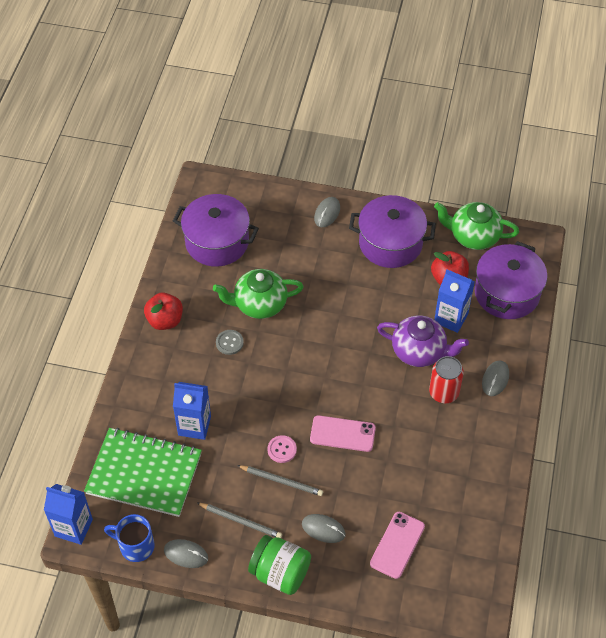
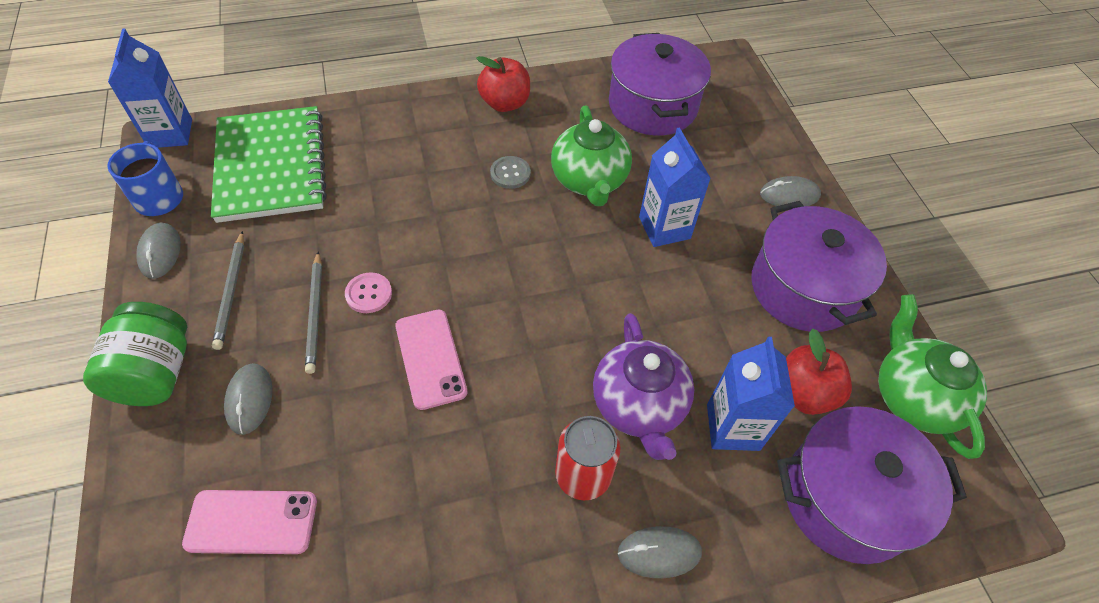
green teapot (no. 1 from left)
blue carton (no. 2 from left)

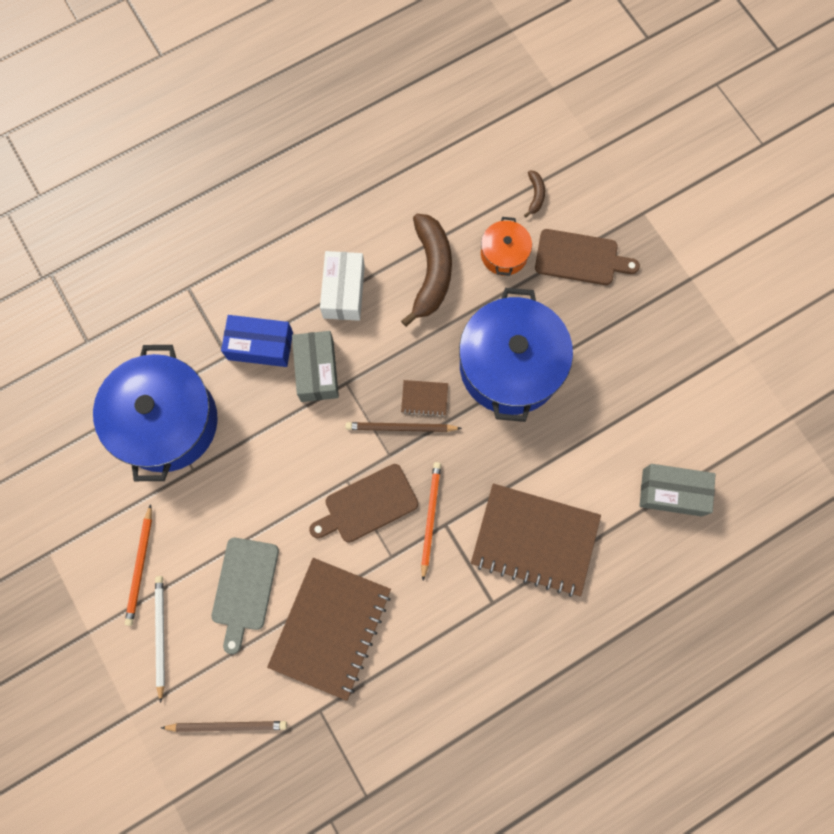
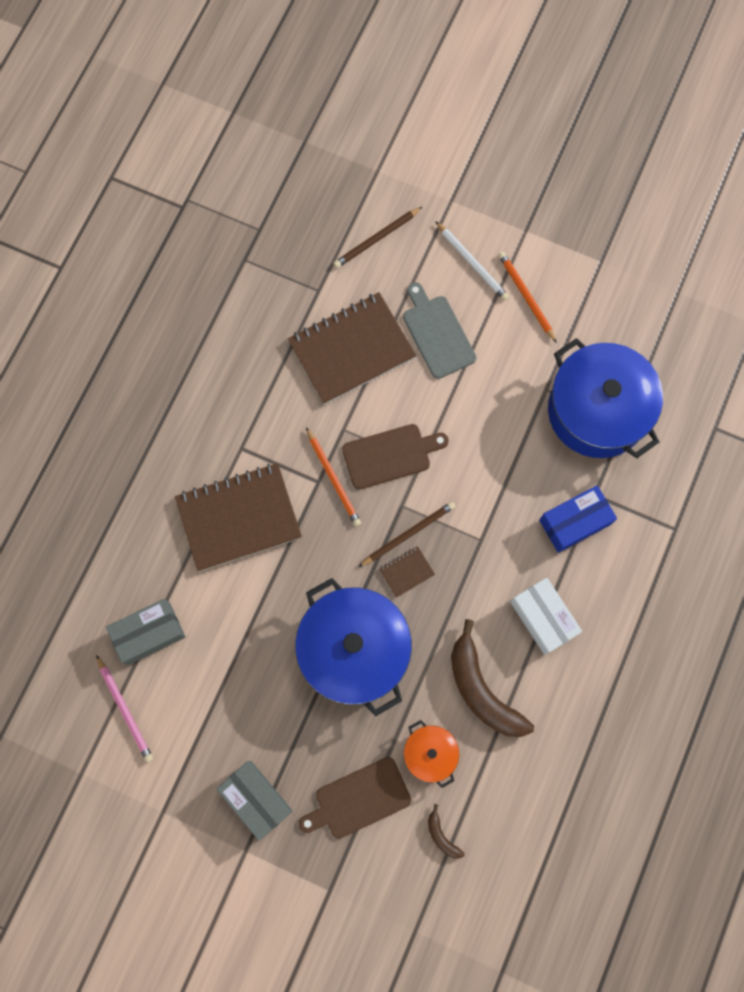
pink pencil
grey box (no. 2 from left)
brown notebook (no. 2 from left)
brown cutting board (no. 2 from left)

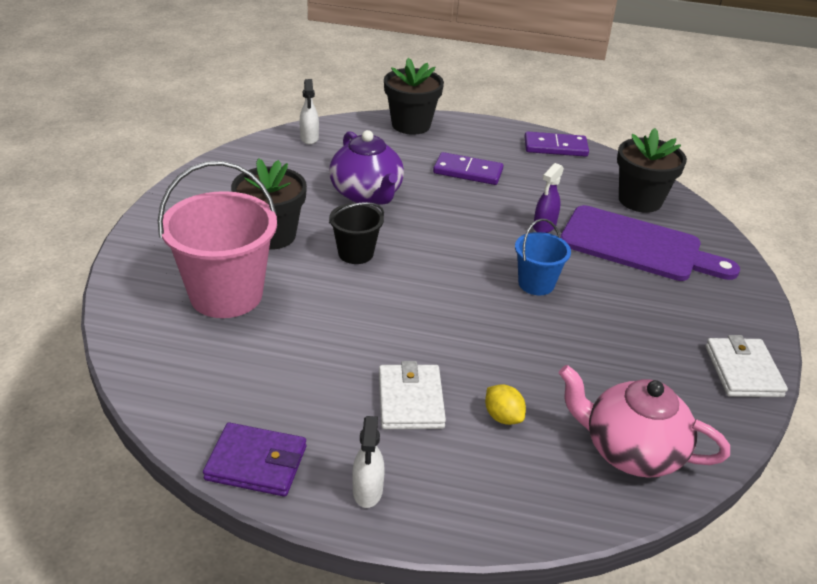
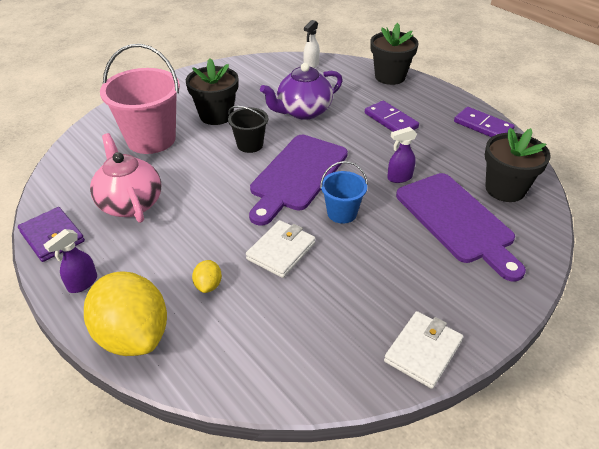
purple spray bottle (no. 1 from left)
yellow lemon (no. 1 from left)
pink teapot
white wallet (no. 1 from left)
purple cutting board (no. 1 from left)
purple teapot

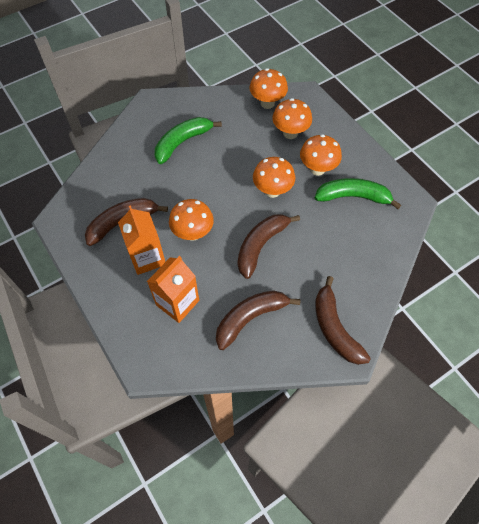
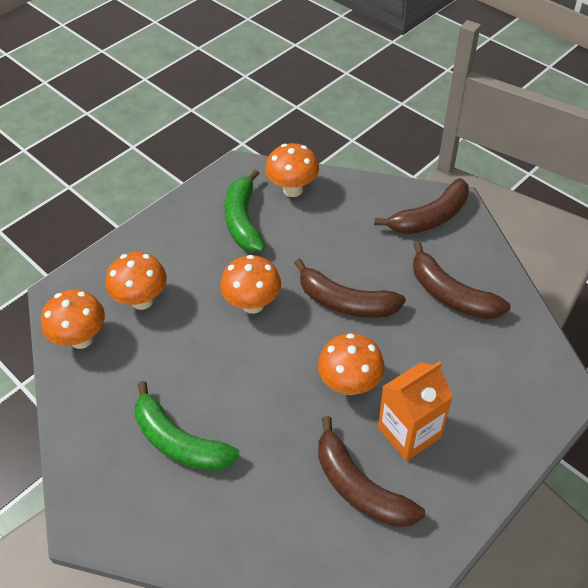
orange mushroom (no. 4 from left)
orange carton (no. 2 from left in the first image)

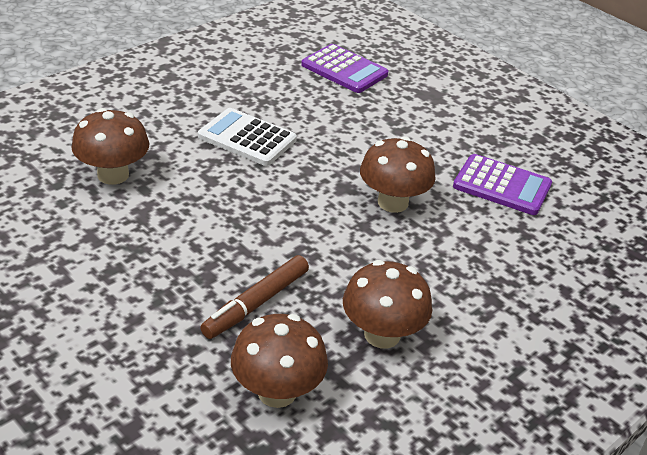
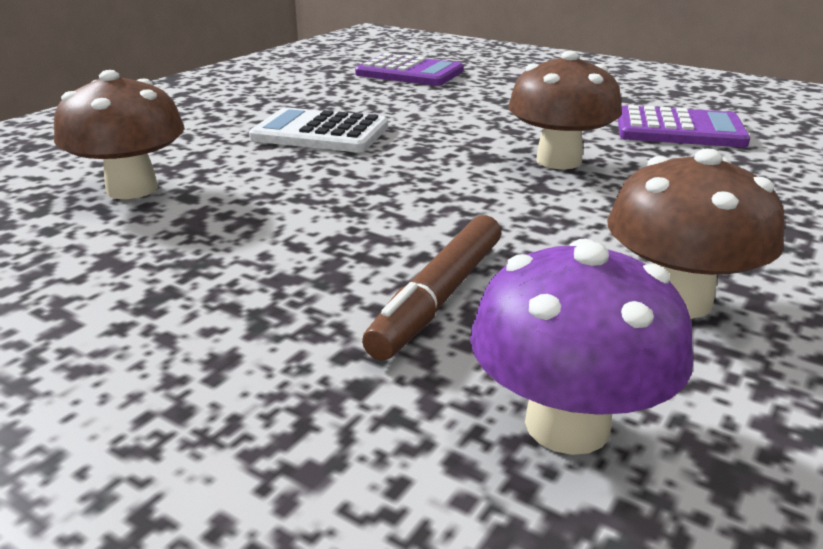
purple mushroom

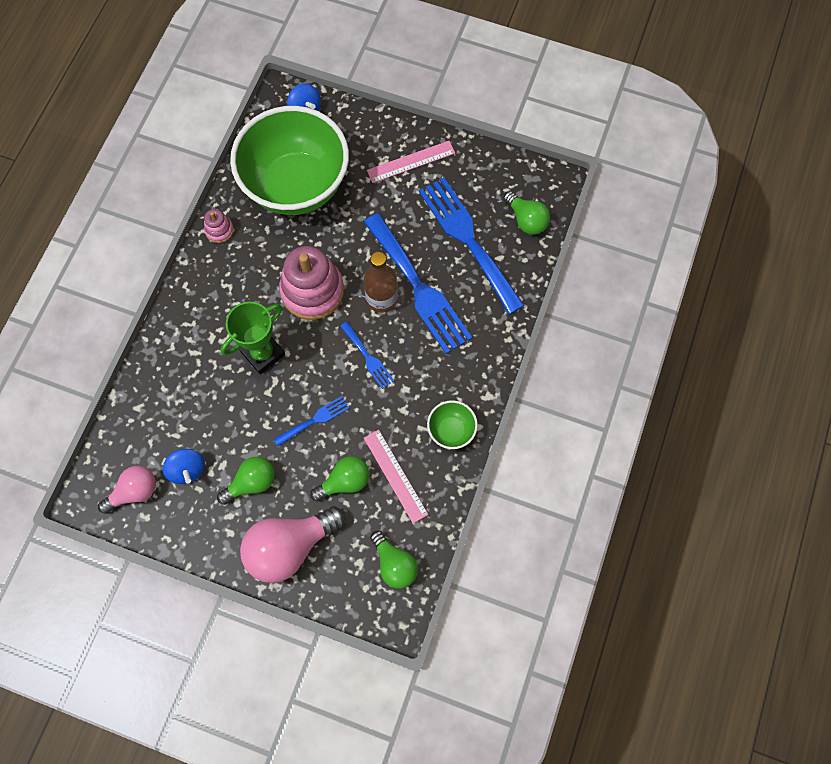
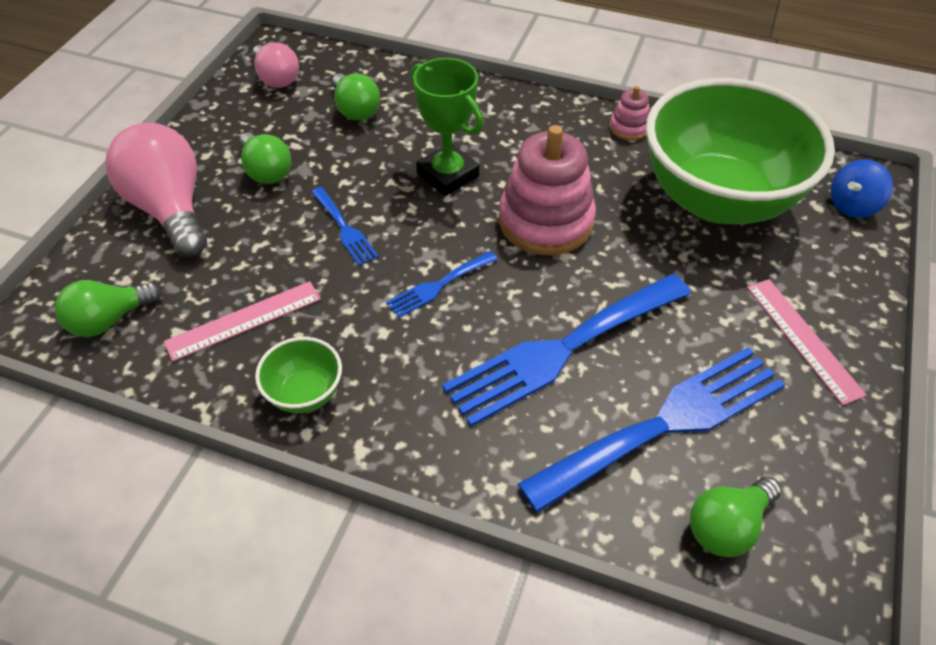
green light bulb (no. 3 from left)
blue spinning top (no. 1 from left in the first image)
brown bottle

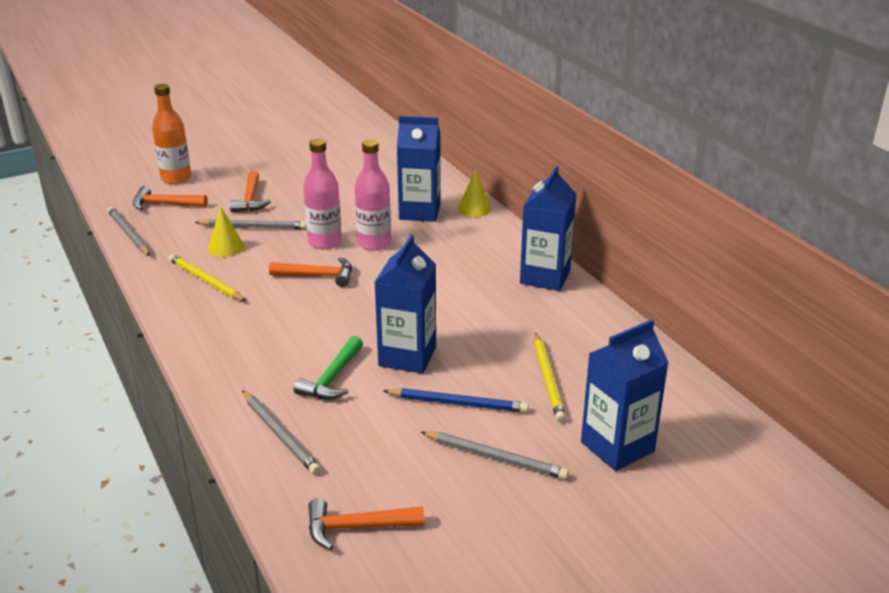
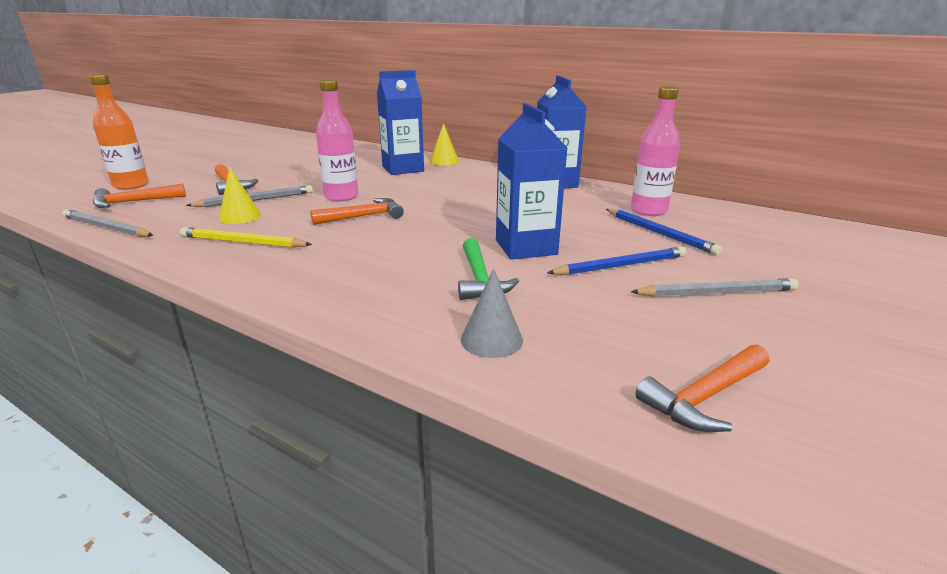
grey cone
blue pencil (no. 2 from left)
pink bottle (no. 2 from left)
blue carton (no. 4 from left in the first image)

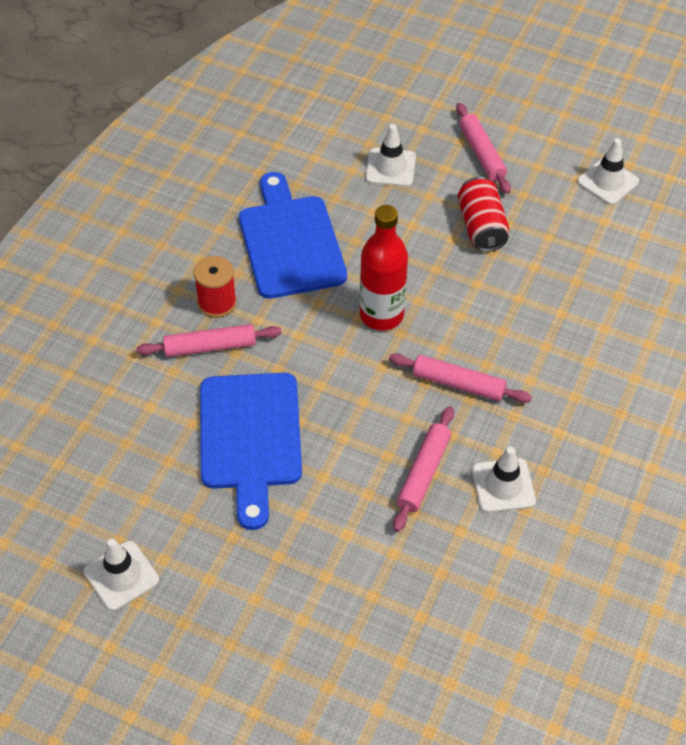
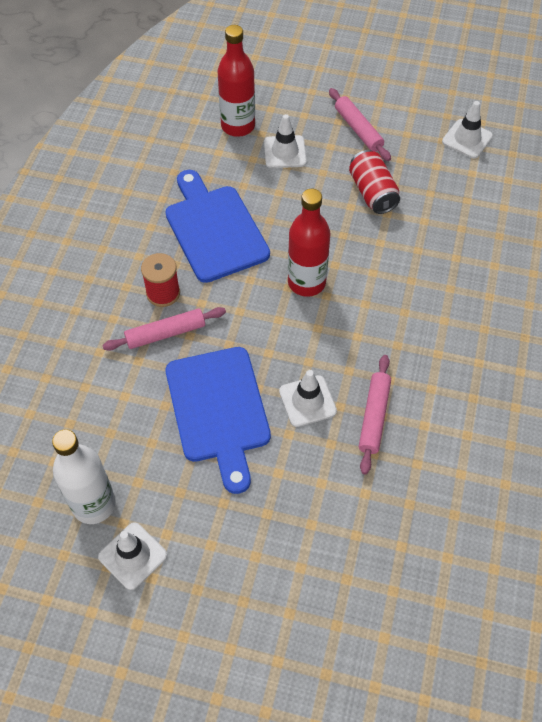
white bottle
red bottle (no. 1 from left)
white traffic cone (no. 3 from left)
pink rolling pin (no. 3 from left in the first image)

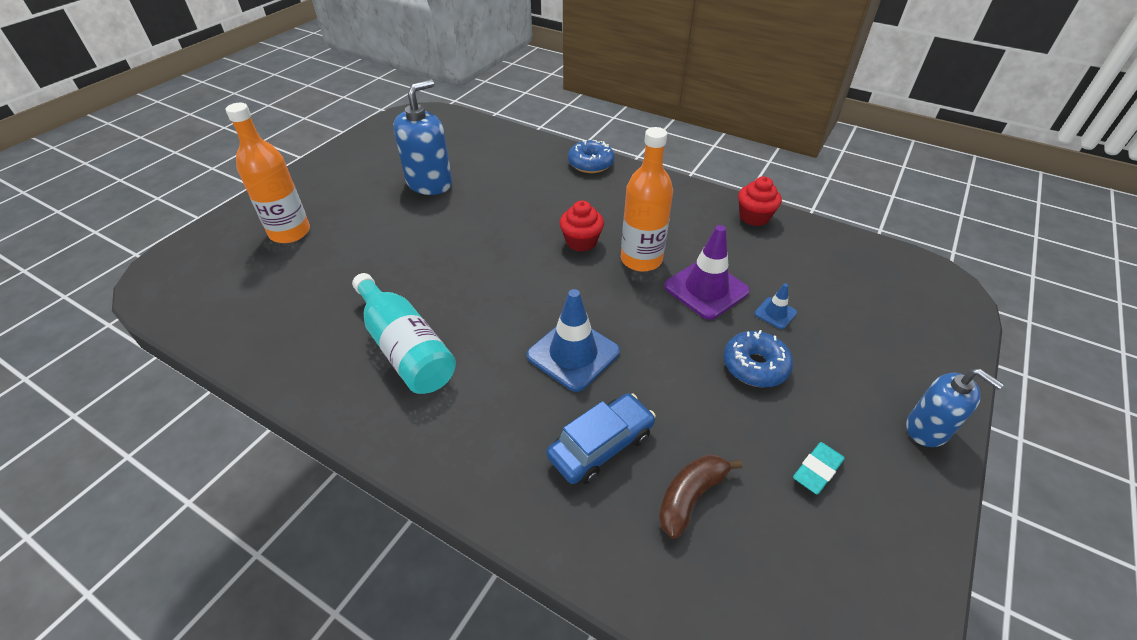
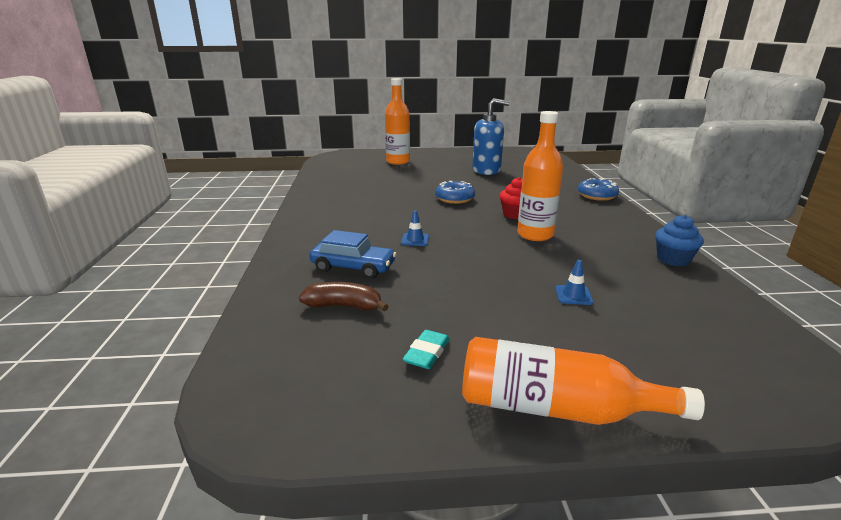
blue traffic cone (no. 1 from left)
turquoise eraser
blue donut (no. 1 from left)
orange bottle (no. 3 from left)
blue cupcake
turquoise bottle
purple traffic cone

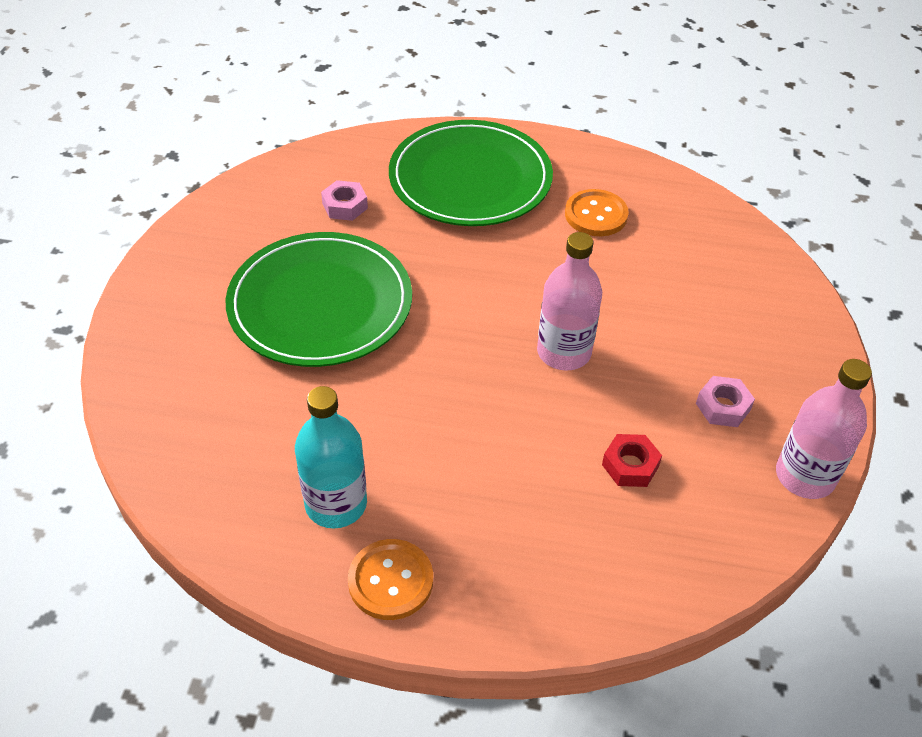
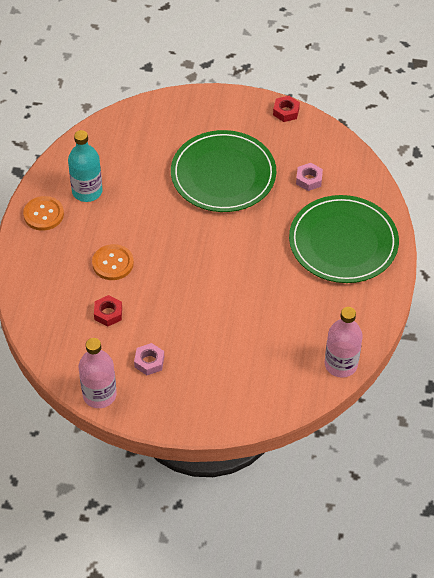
orange button (no. 2 from left)
red nut (no. 2 from left)
pink bottle (no. 2 from left)

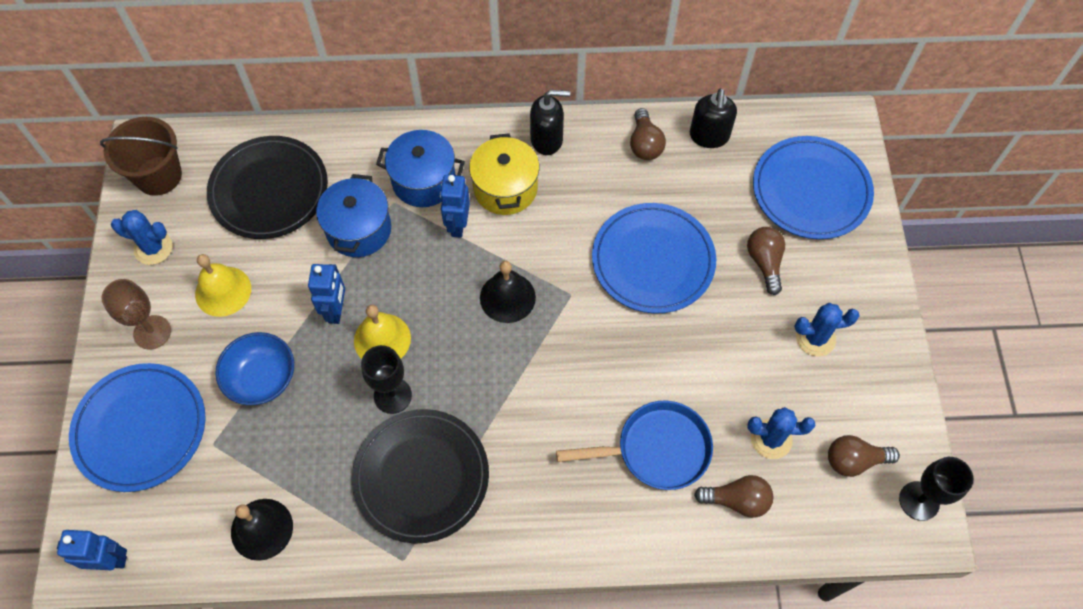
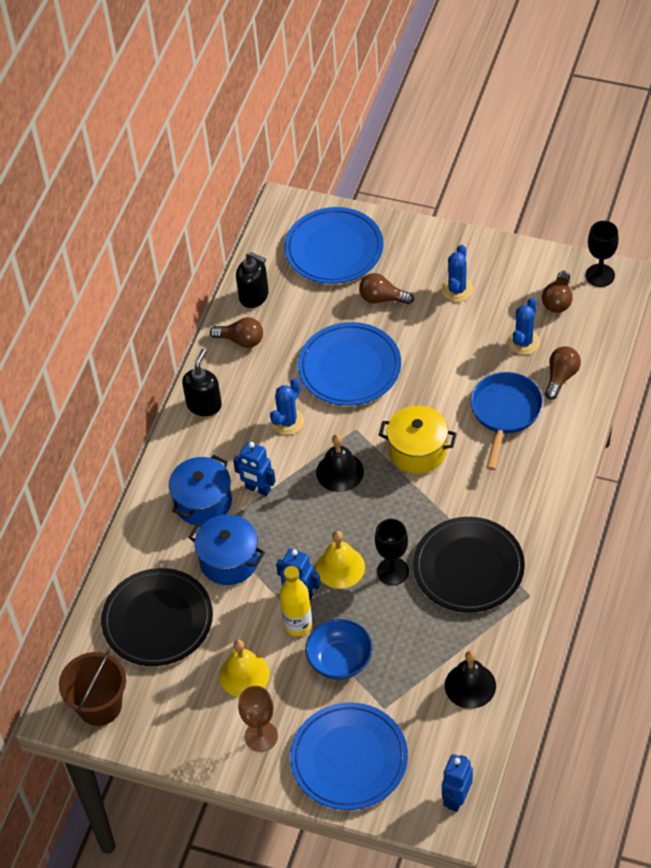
blue cactus (no. 1 from left)
yellow bottle
yellow pot

